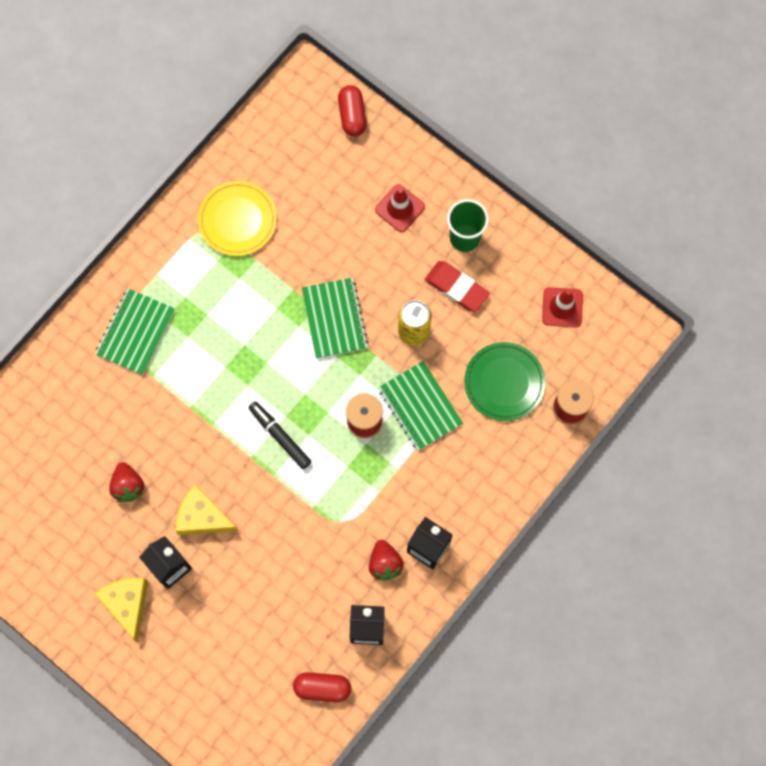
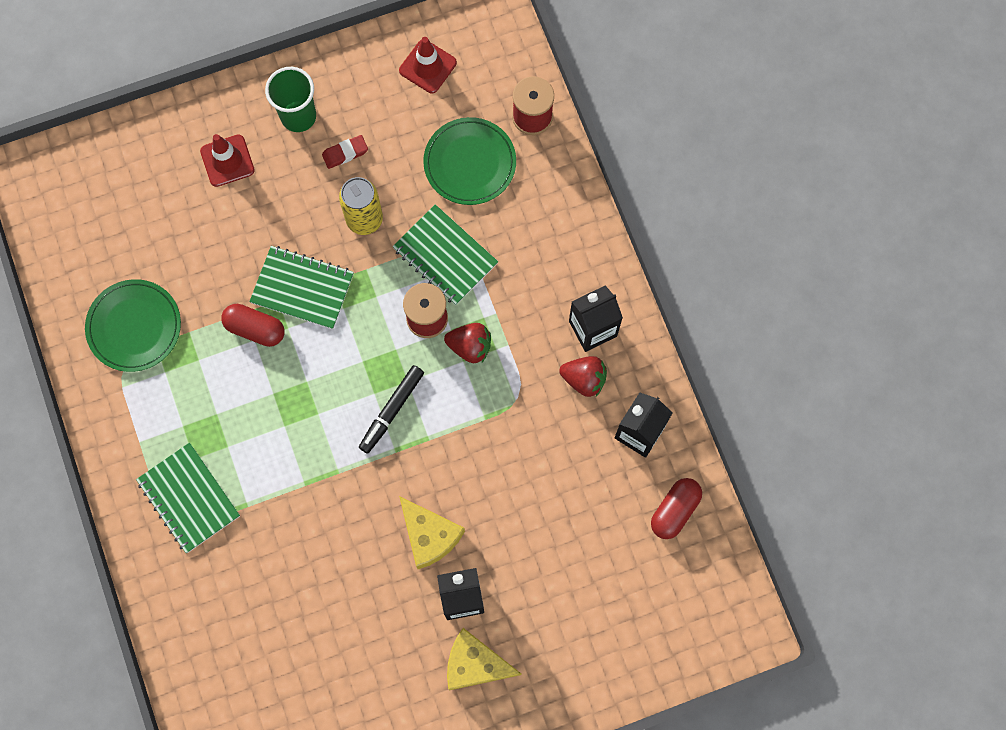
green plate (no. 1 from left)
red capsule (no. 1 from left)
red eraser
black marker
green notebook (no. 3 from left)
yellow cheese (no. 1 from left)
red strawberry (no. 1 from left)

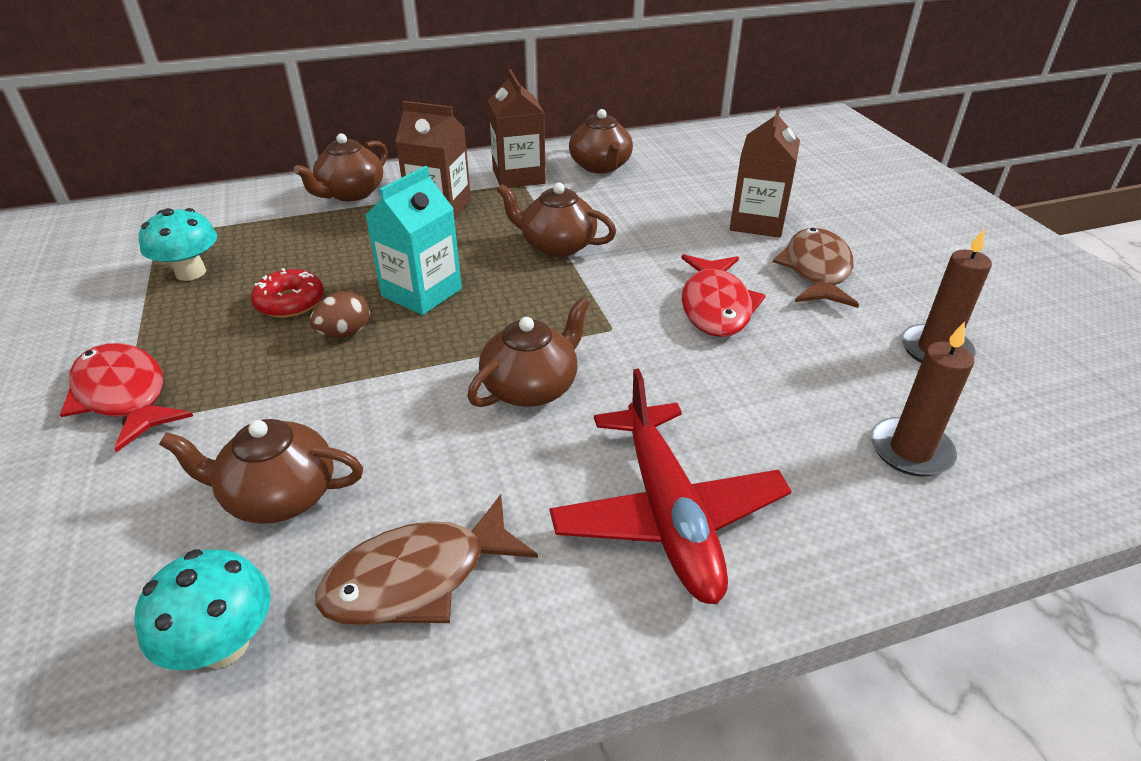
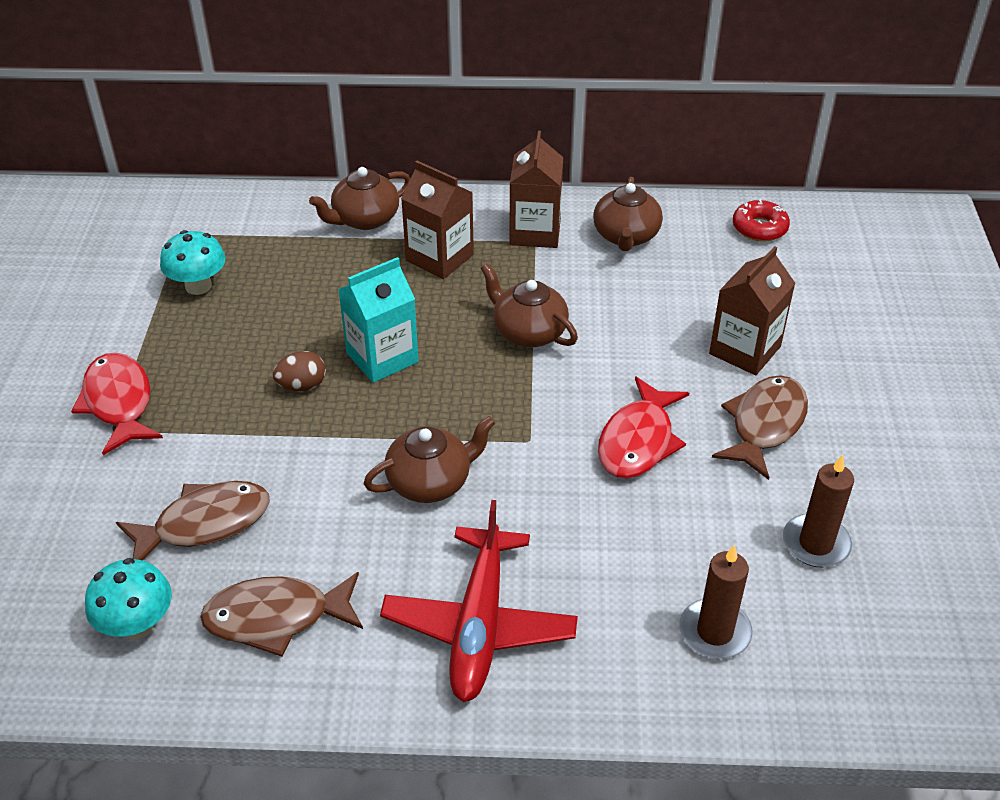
brown fish (no. 1 from left)
red donut

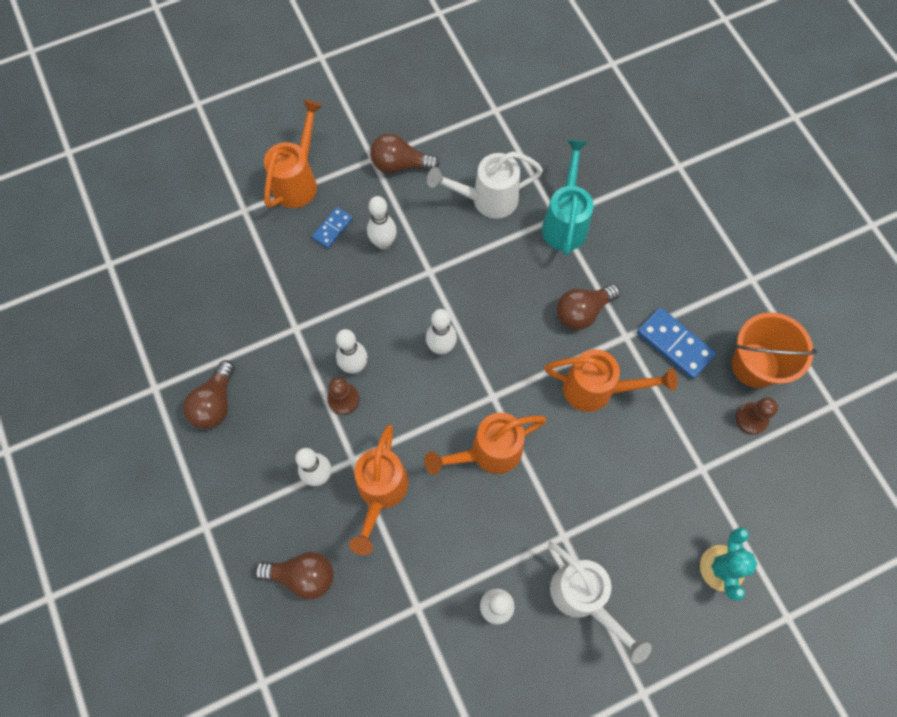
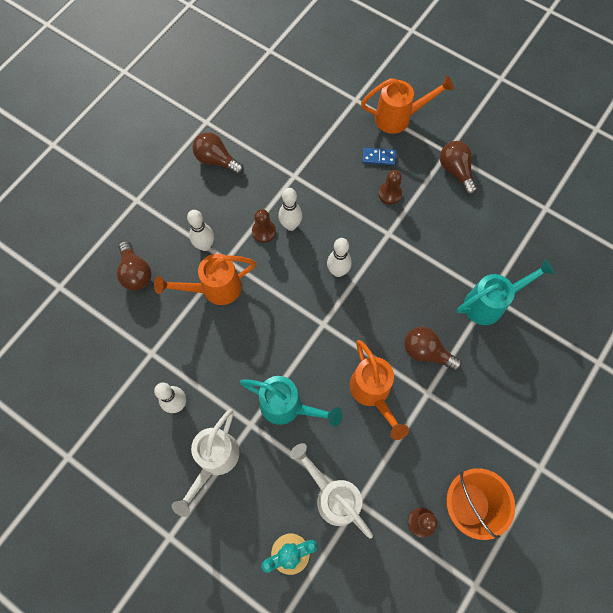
brown light bulb (no. 2 from left)
turquoise watering can (no. 1 from left)
white watering can (no. 2 from left)
brown pawn (no. 2 from left)
orange watering can (no. 3 from left in the first image)
blue domino (no. 2 from left in the first image)

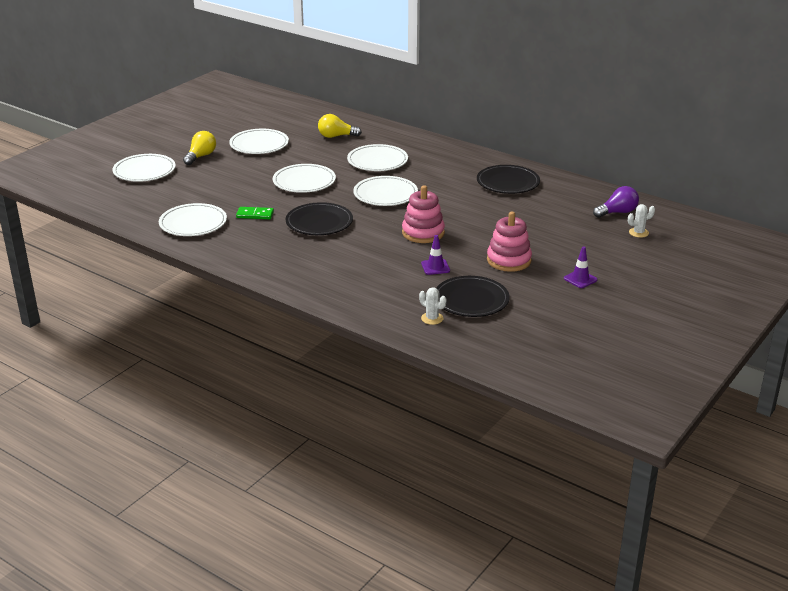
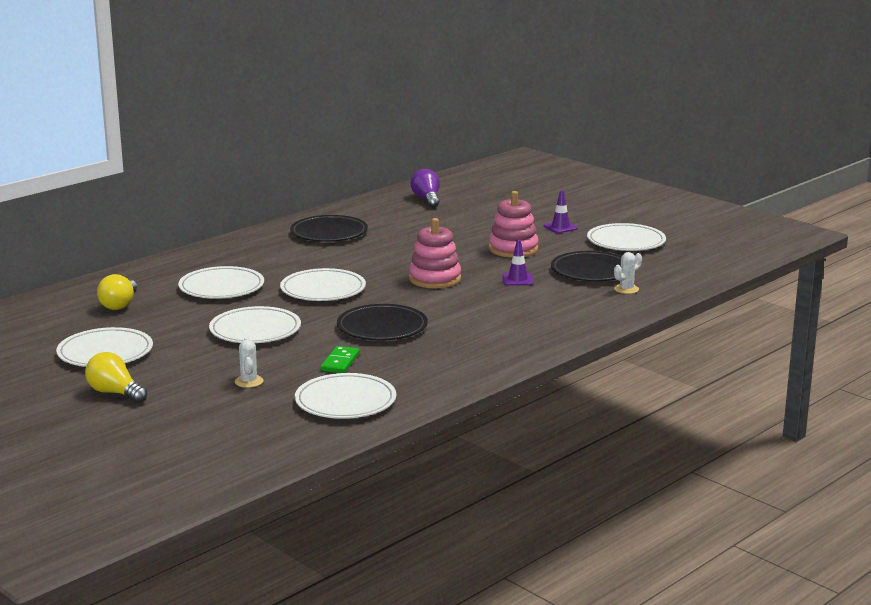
white cactus (no. 1 from left)
white plate (no. 6 from left)

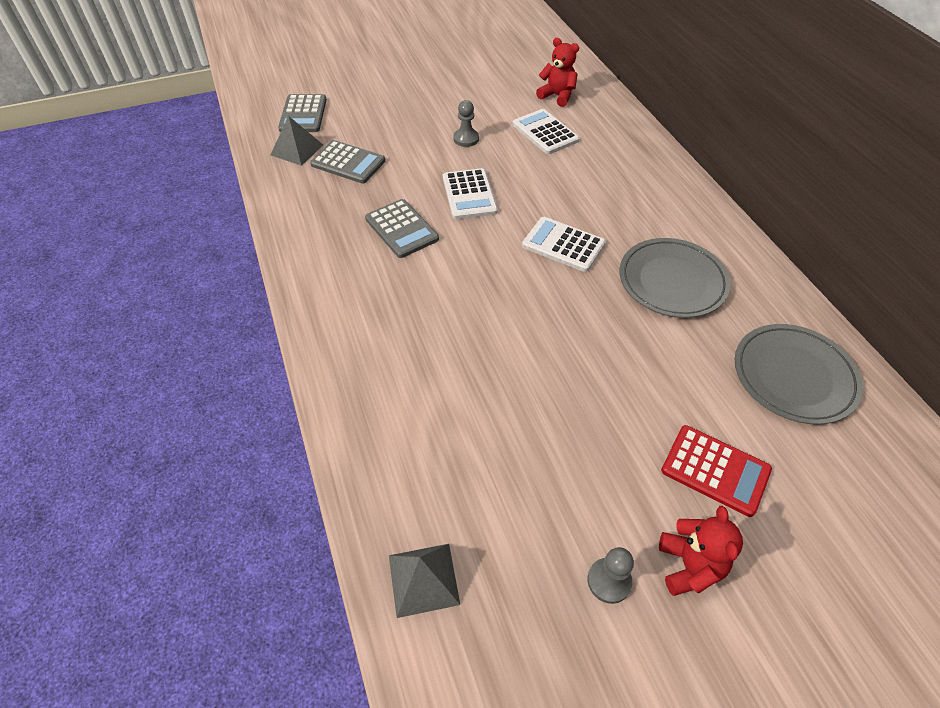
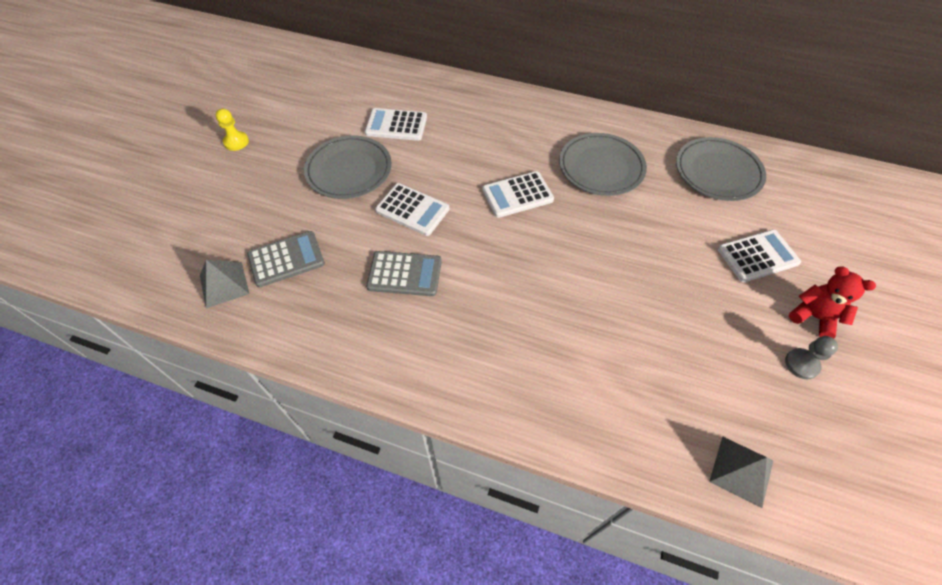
yellow pawn
grey plate (no. 1 from left)
white calculator (no. 4 from left)
grey calculator (no. 1 from left in the first image)
red teddy bear (no. 1 from left in the first image)

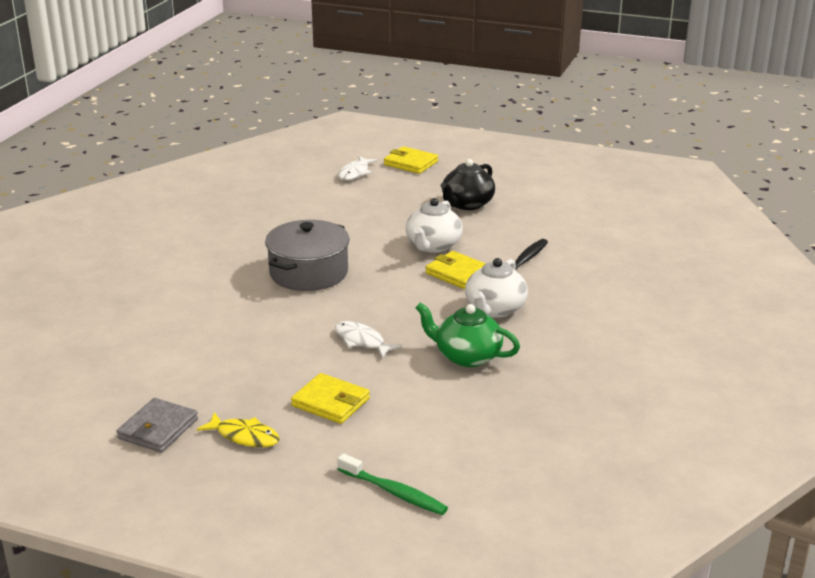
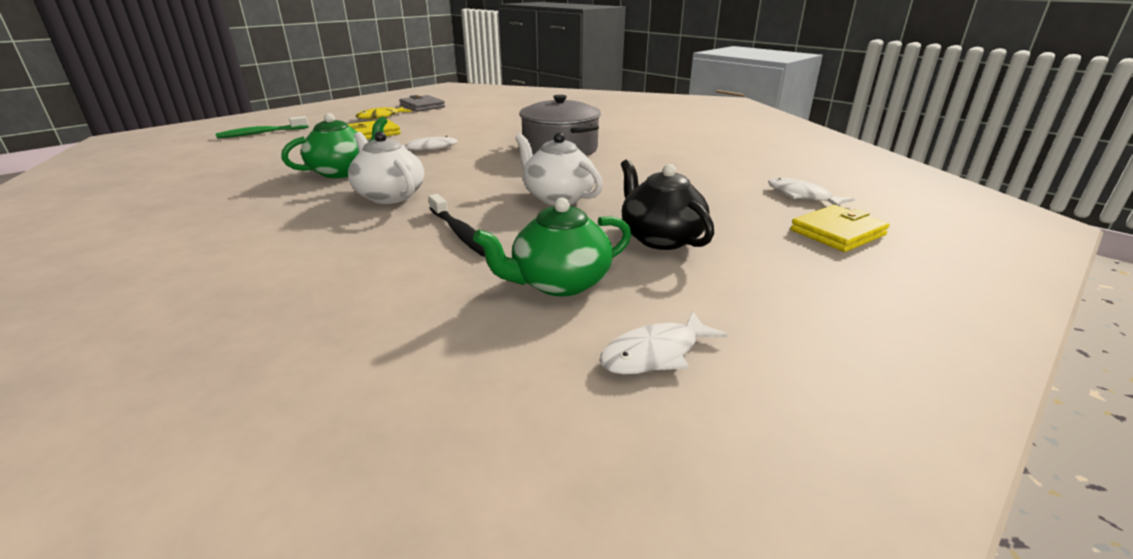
green teapot (no. 2 from left)
white fish (no. 2 from left)
yellow wallet (no. 3 from left in the first image)

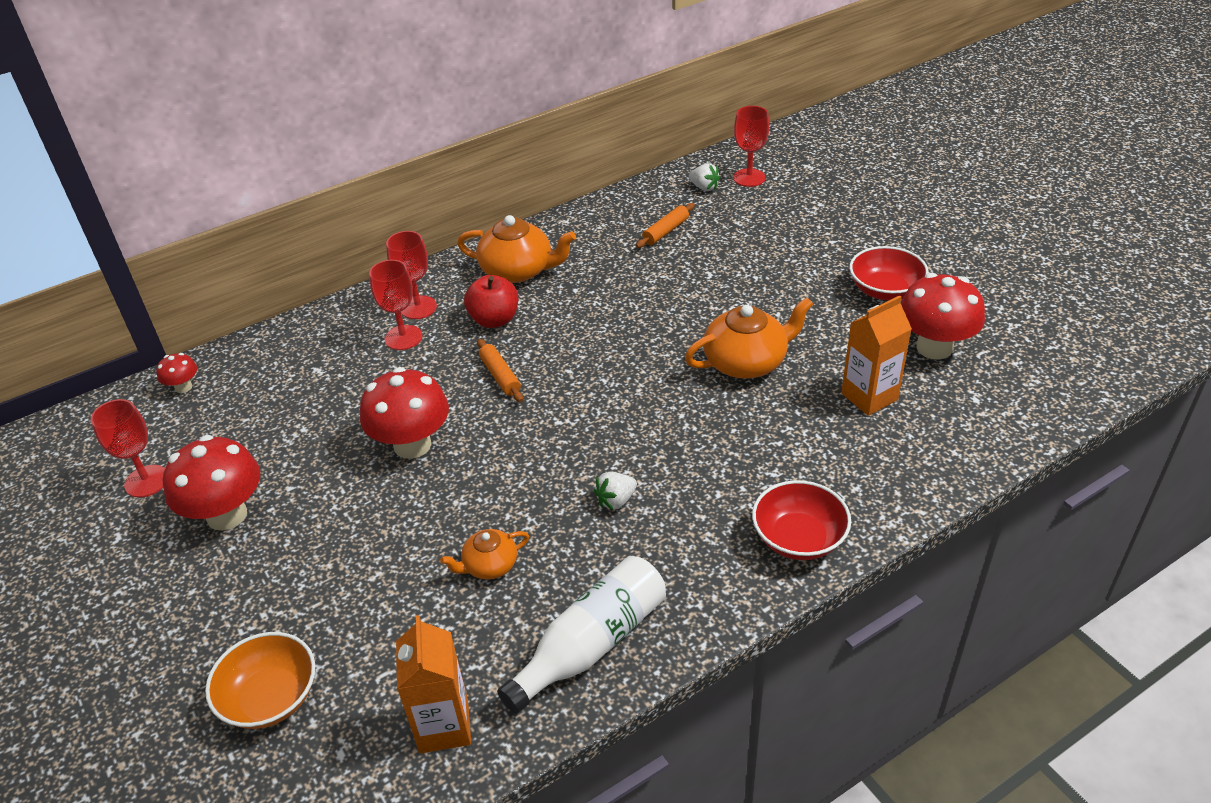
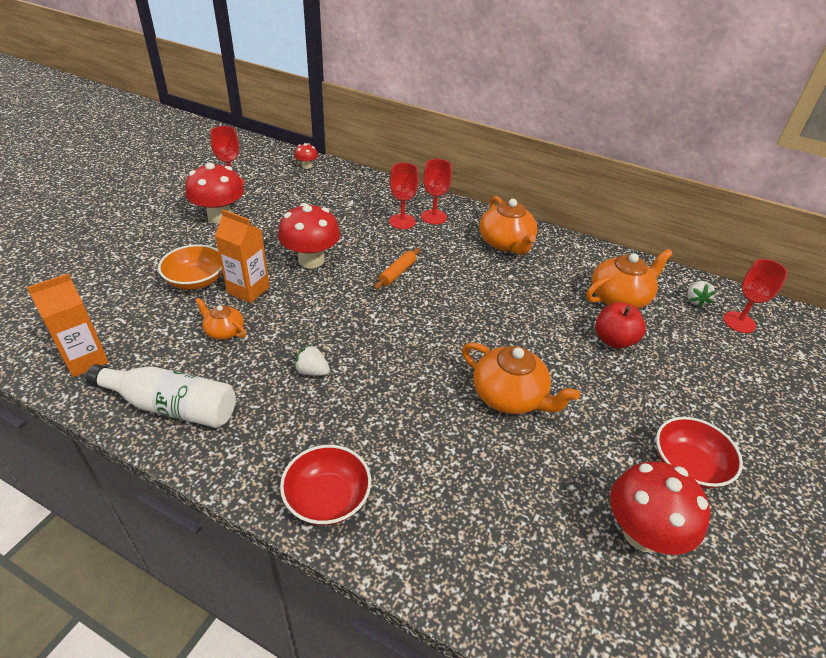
orange bowl
orange carton (no. 2 from left)
orange teapot (no. 4 from left)
red apple

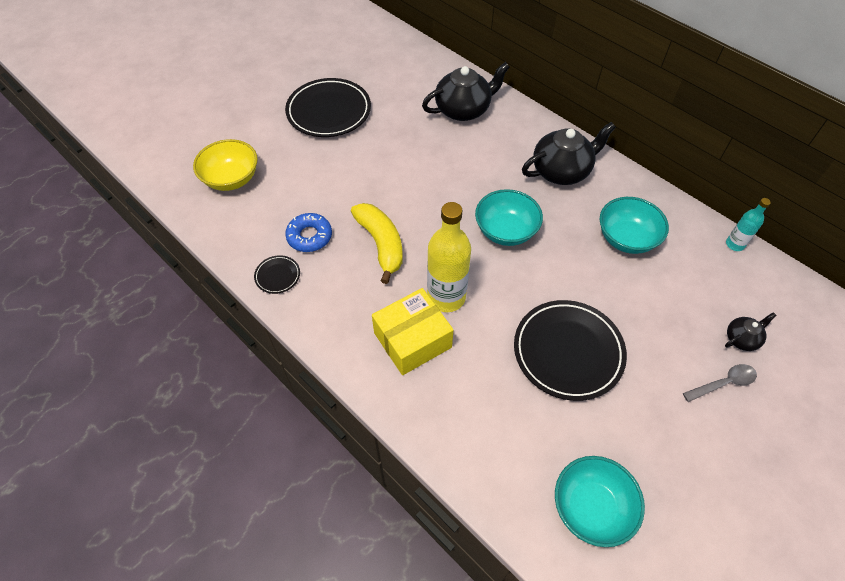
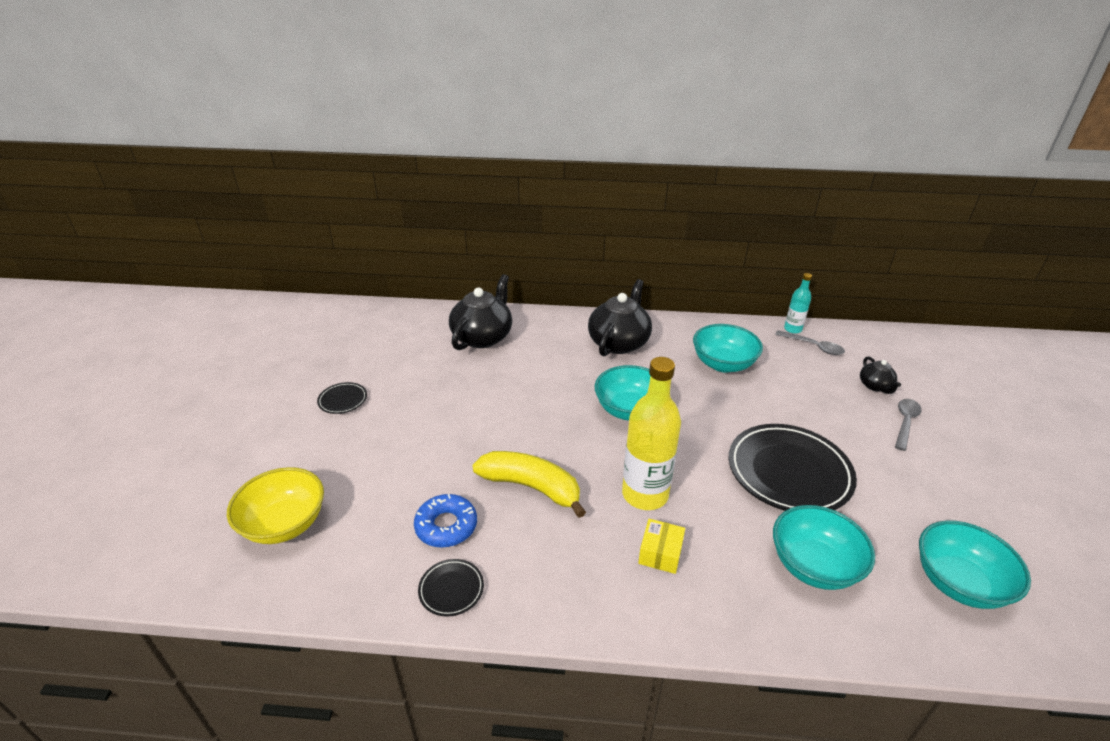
black plate (no. 1 from left)
yellow box
turquoise bowl (no. 3 from left)
grey spoon (no. 1 from left)
black teapot (no. 3 from left)

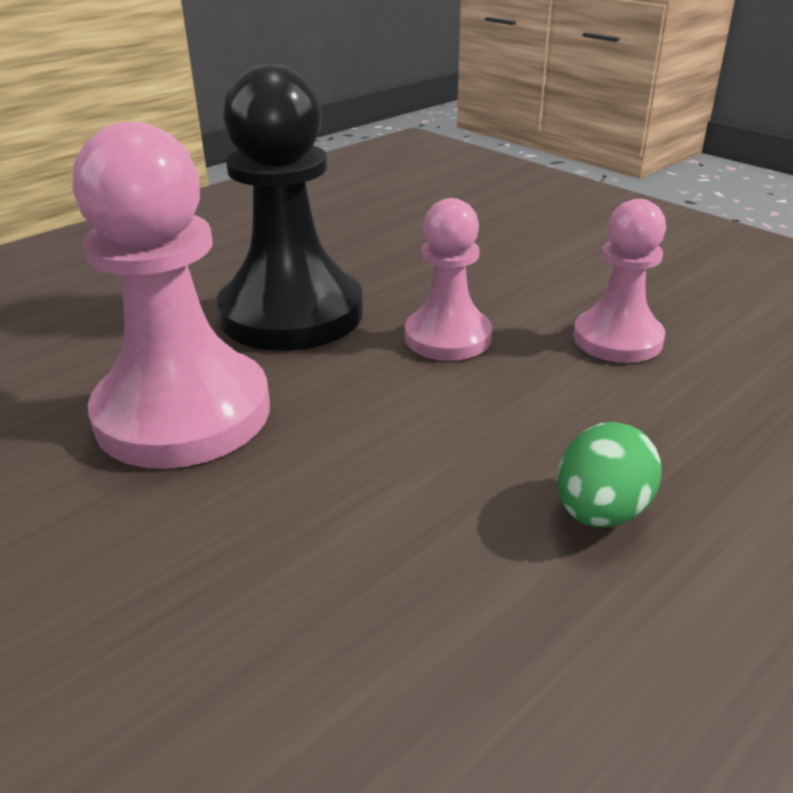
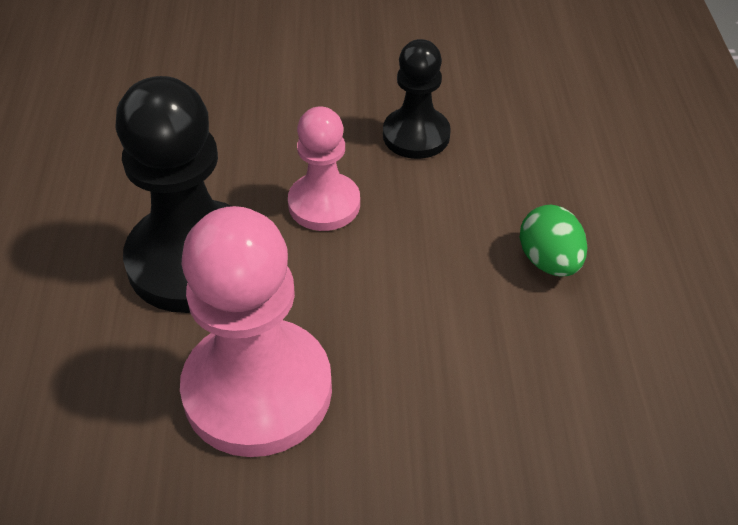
black pawn (no. 2 from left)

